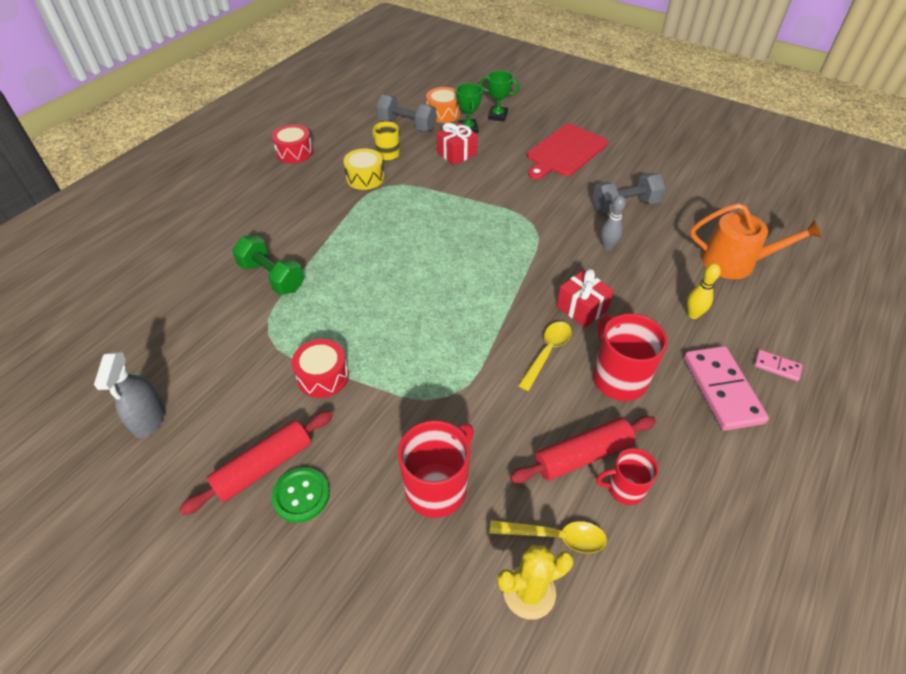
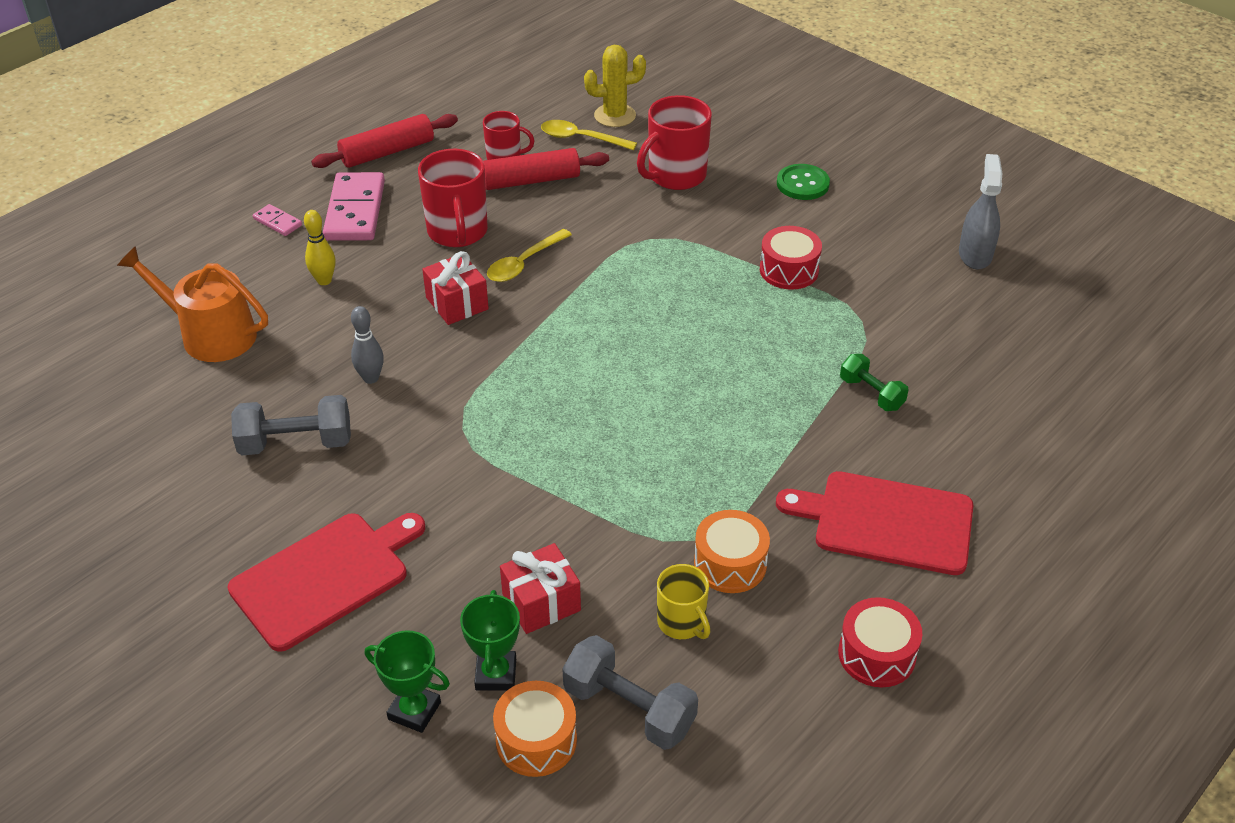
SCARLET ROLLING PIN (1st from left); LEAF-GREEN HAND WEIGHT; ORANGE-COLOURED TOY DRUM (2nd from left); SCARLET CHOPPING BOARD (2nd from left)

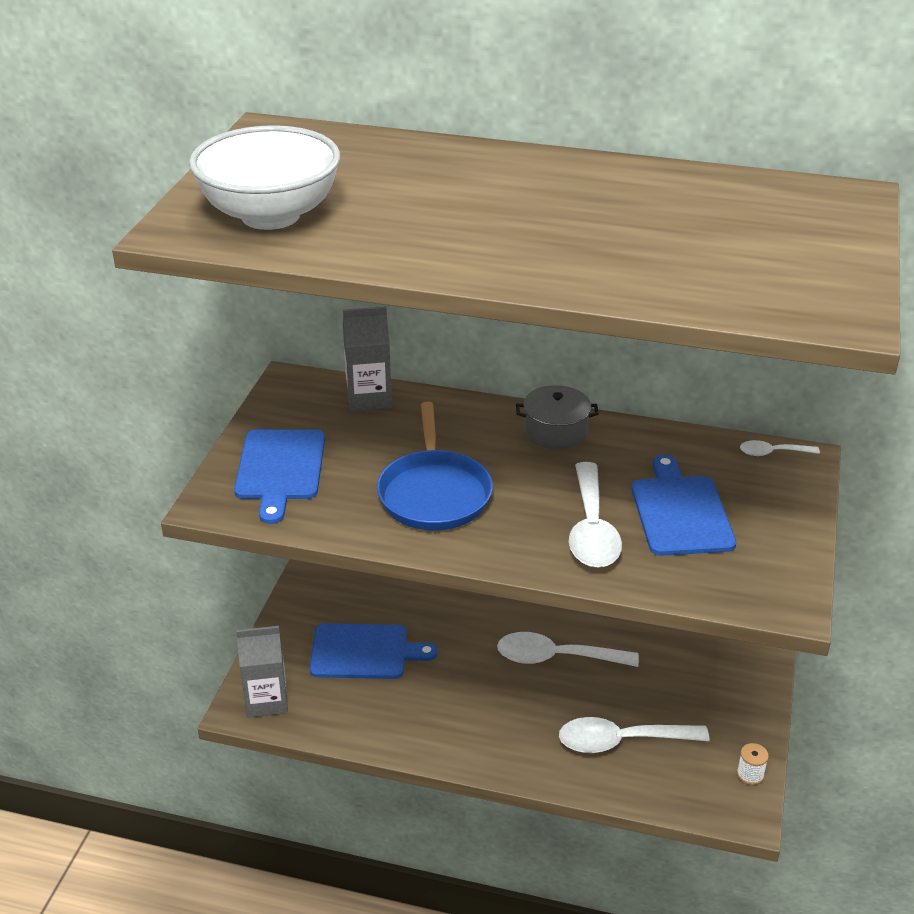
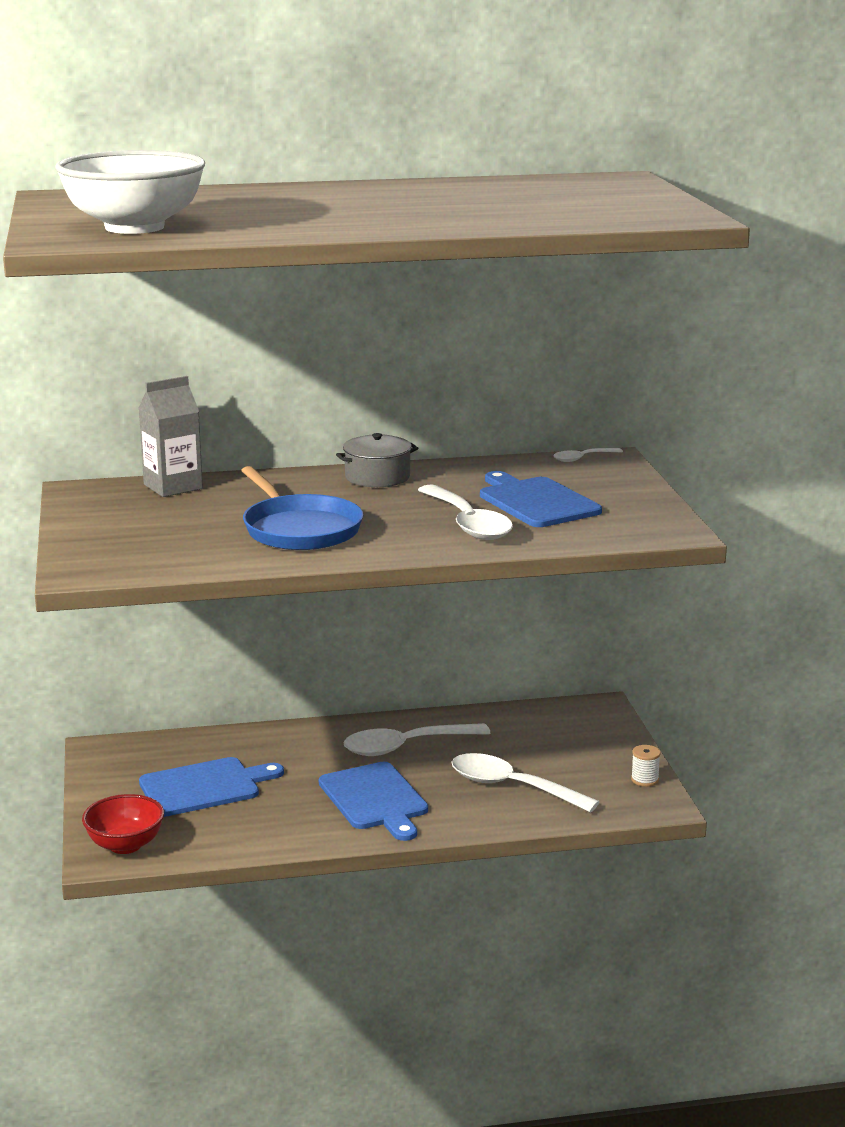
ROYAL BLUE CHOPPING BOARD (2nd from left); SCARLET SERVING BOWL; SNOW-WHITE TEASPOON (3rd from left)

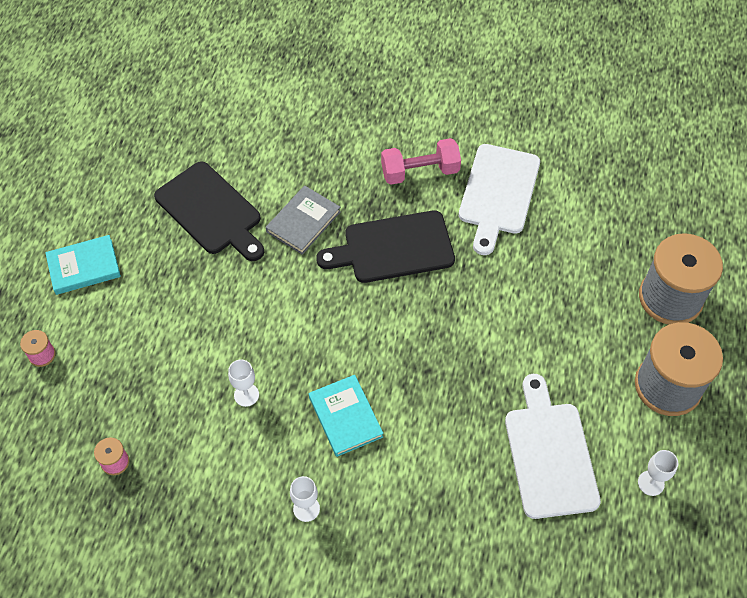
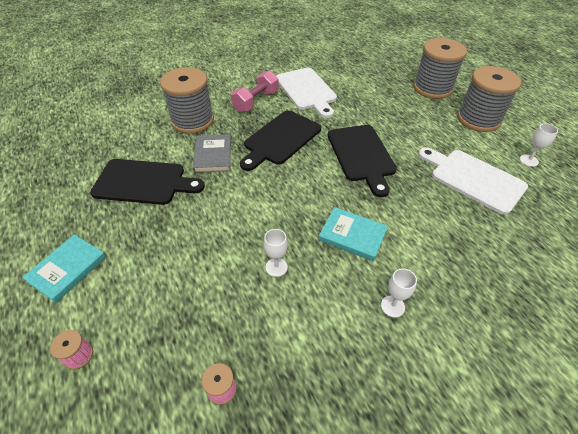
GRAY REEL OF THREAD (1st from left); EBONY CHOPPING BOARD (3rd from left)

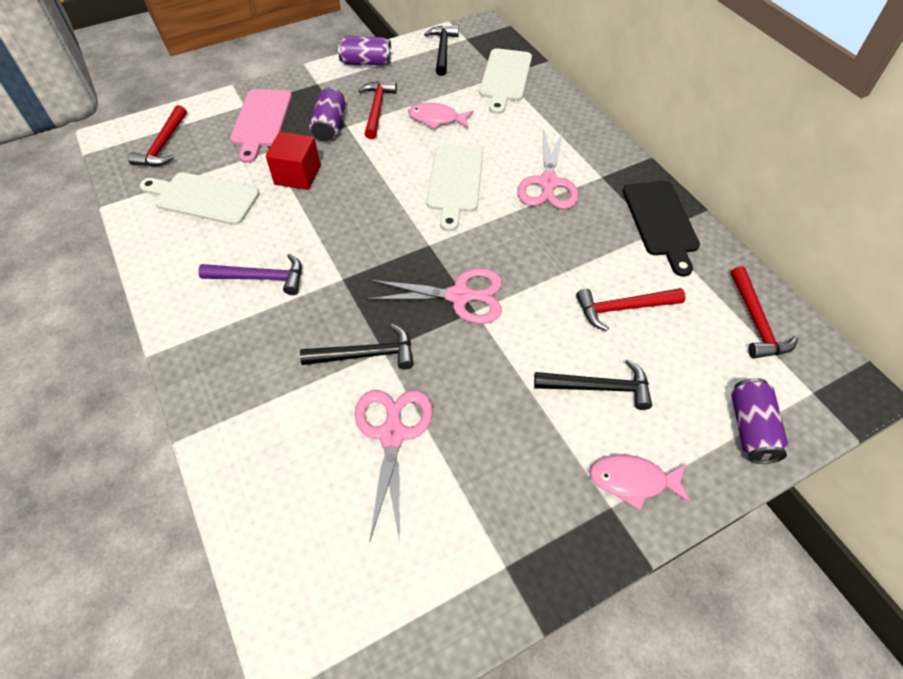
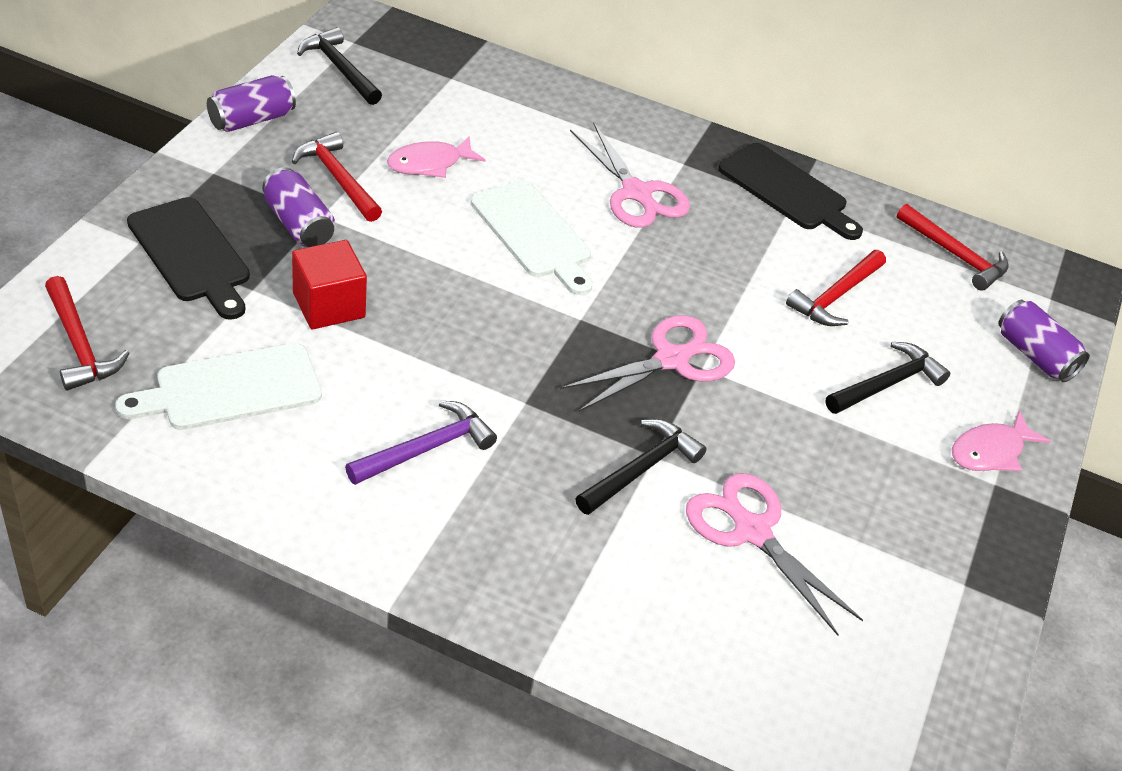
EBONY CHOPPING BOARD (1st from left); SNOW-WHITE CHOPPING BOARD (3rd from left in the first image)

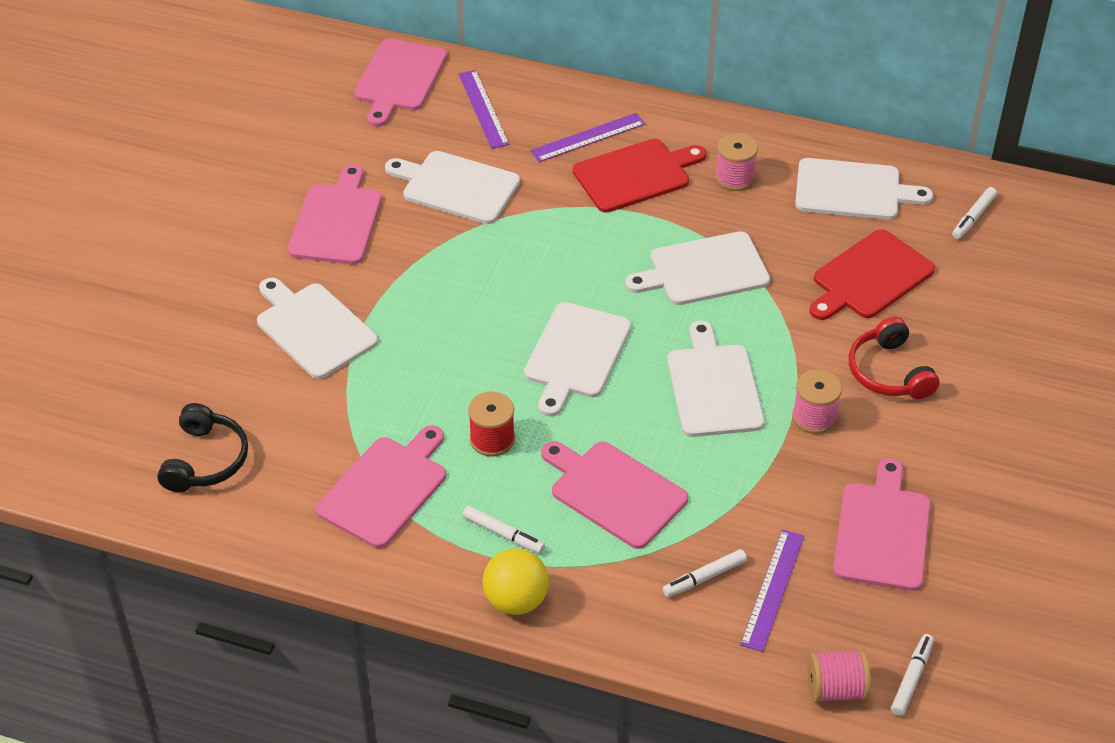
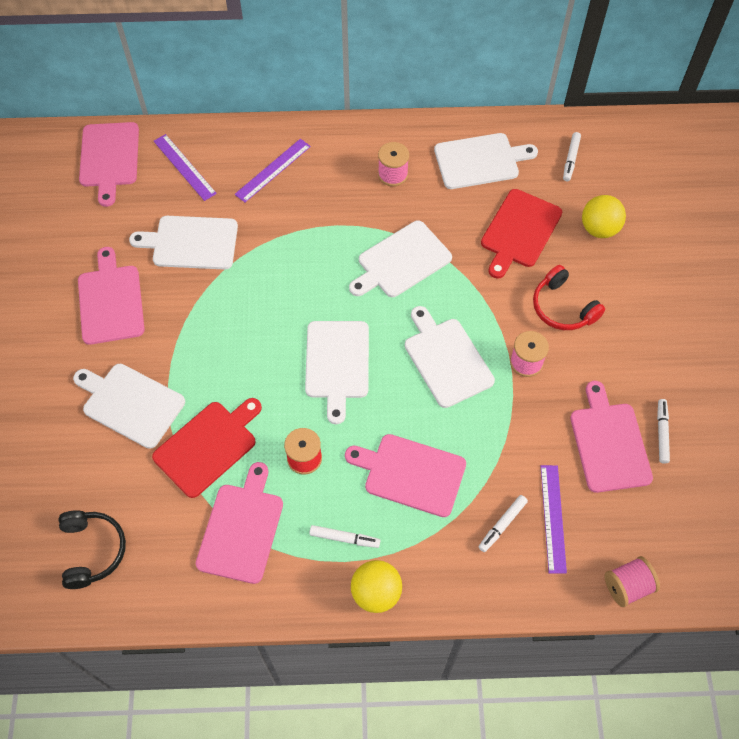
SCARLET CHOPPING BOARD (1st from left); SNOW-WHITE MARKER PEN (4th from left); YELLOW BALL (2nd from left)

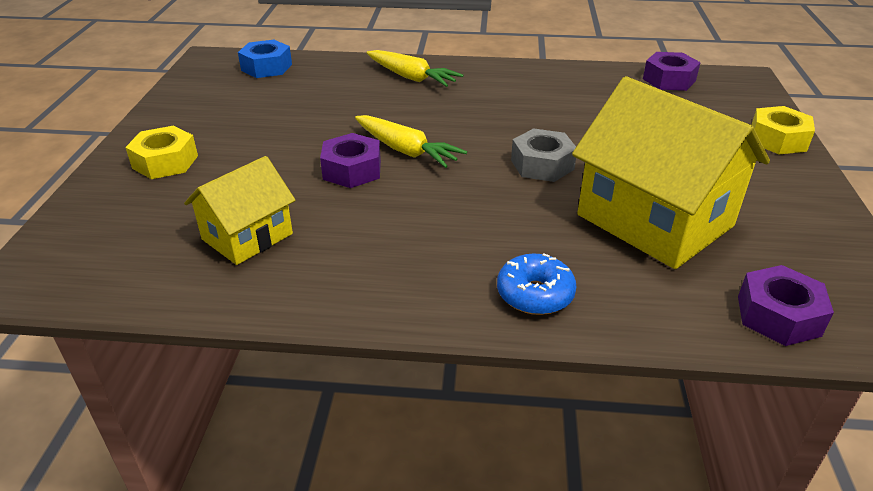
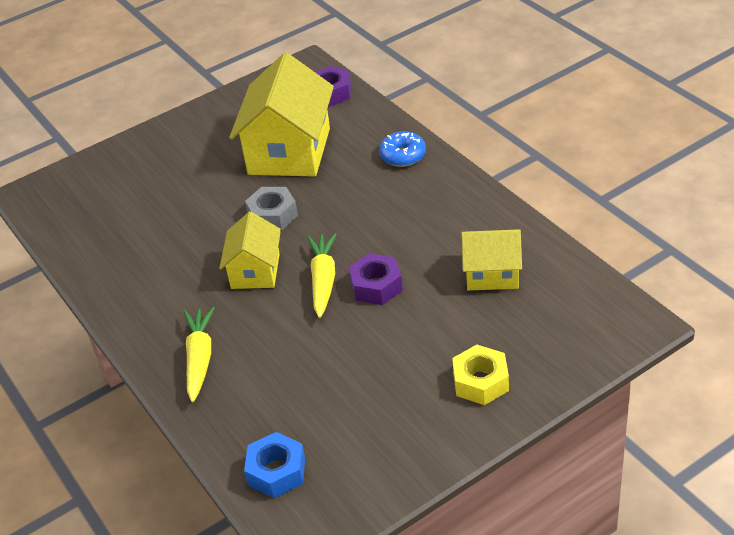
PURPLE HEXAGON NUT (2nd from left in the first image); YELLOW HEXAGON NUT (2nd from left in the first image); YELLOW HOUSE (1st from left)

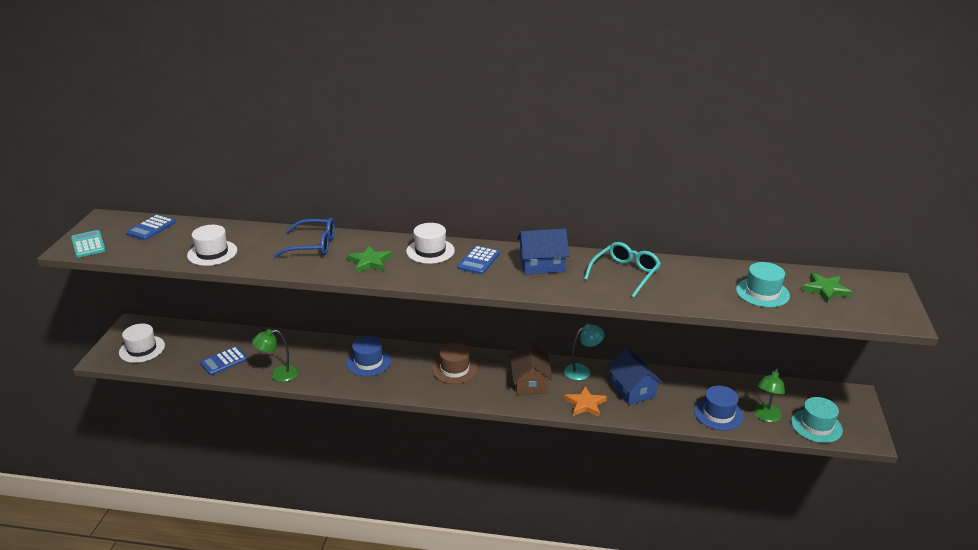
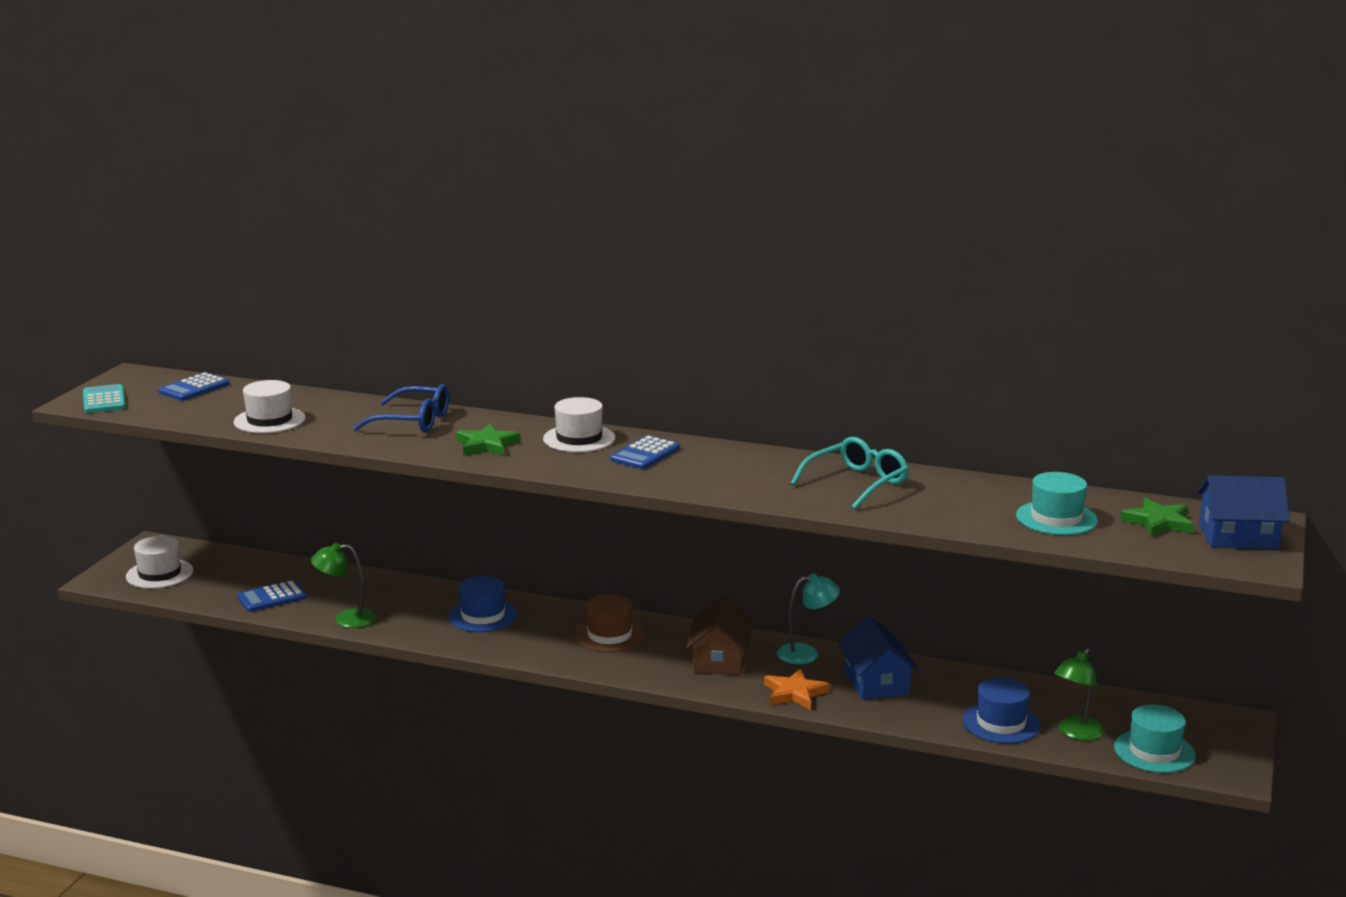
ROYAL BLUE HOUSE (2nd from left)

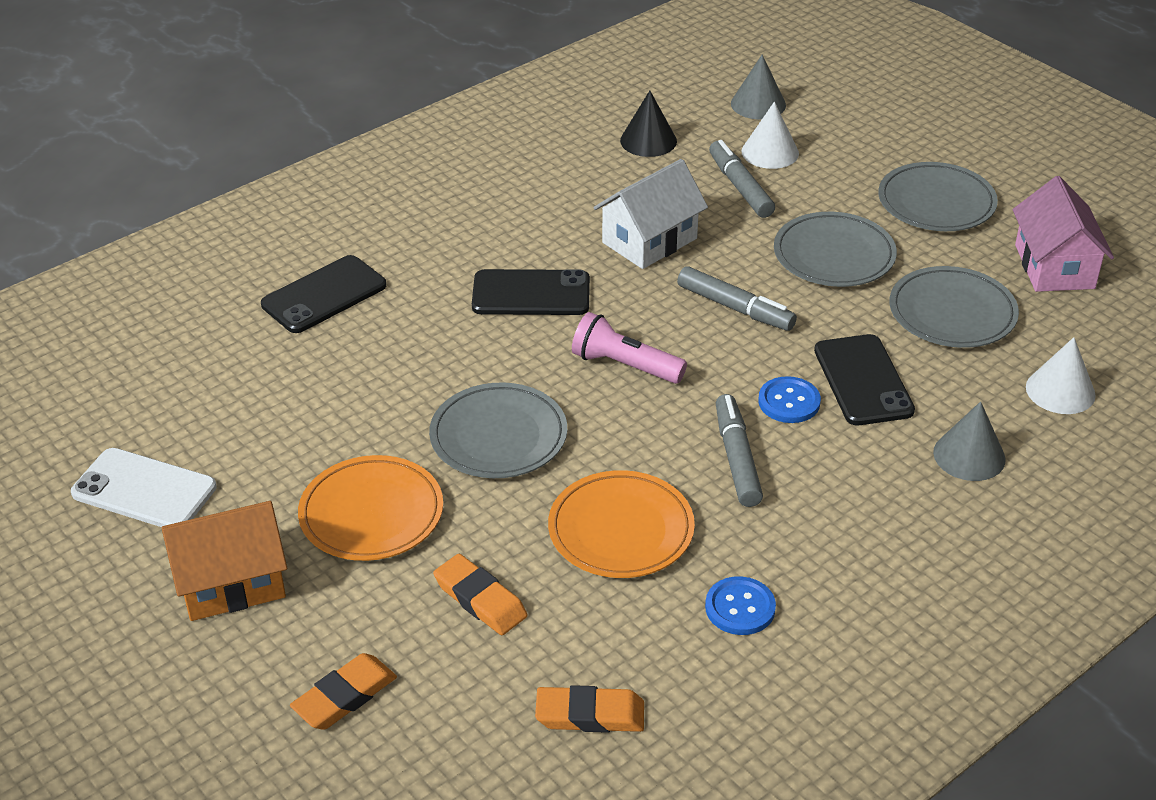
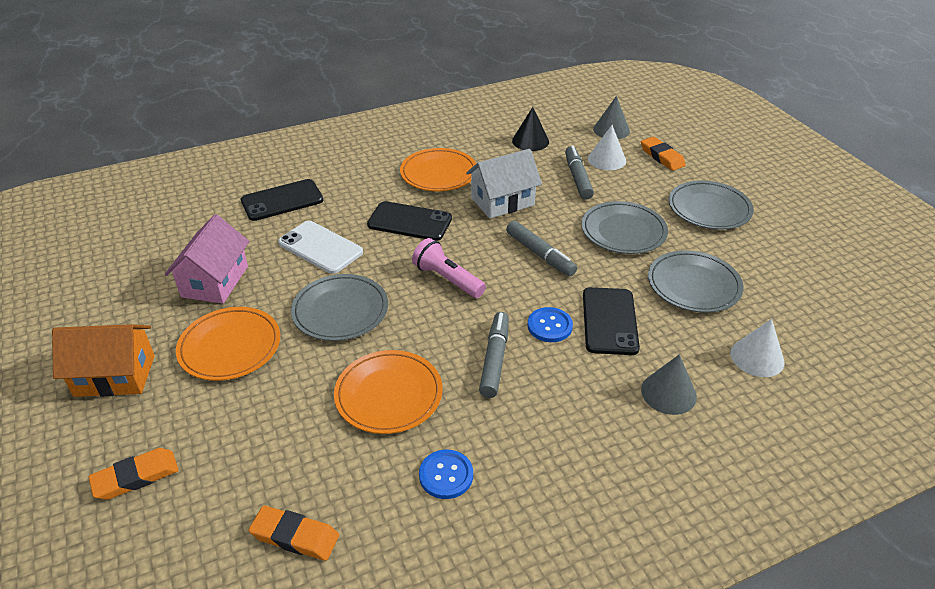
SNOW-WHITE SMARTPHONE; ORANGE-COLOURED GUM ERASER (3rd from left); ROSY HOUSE; ORANGE-COLOURED FLAT DISH (3rd from left)

